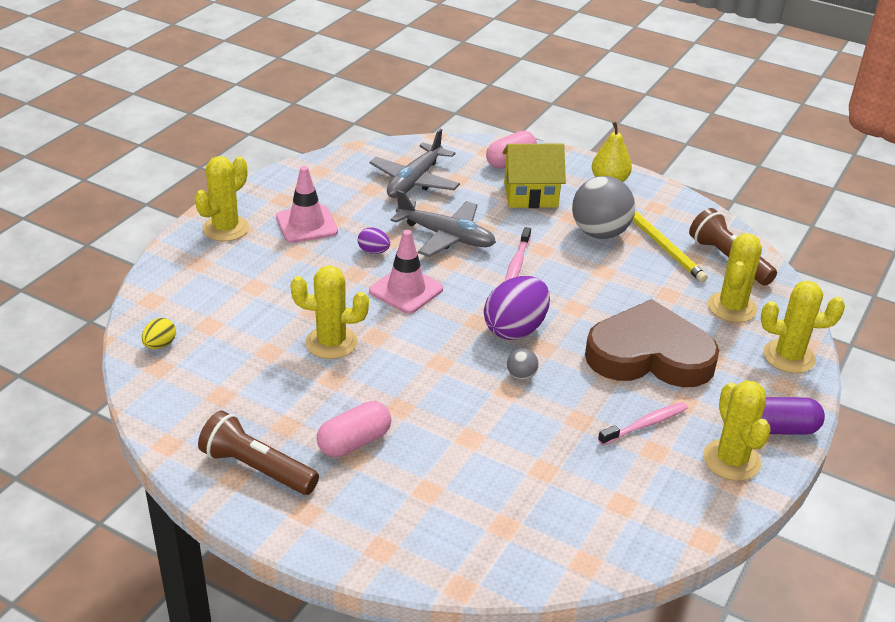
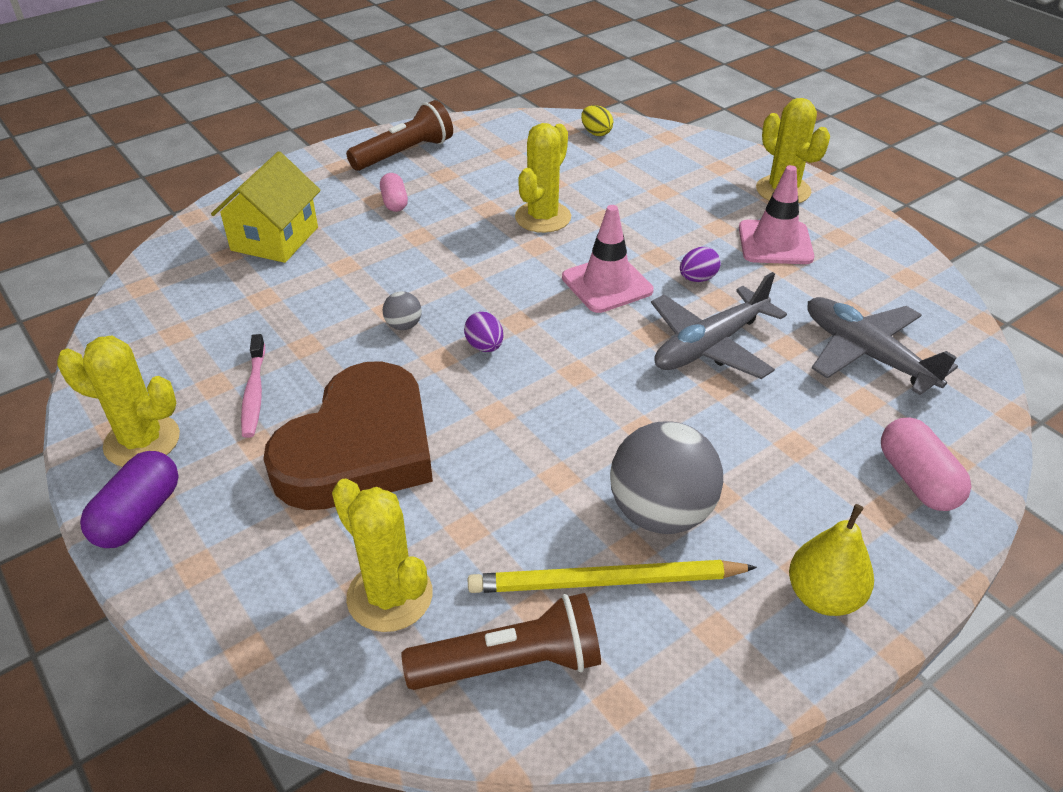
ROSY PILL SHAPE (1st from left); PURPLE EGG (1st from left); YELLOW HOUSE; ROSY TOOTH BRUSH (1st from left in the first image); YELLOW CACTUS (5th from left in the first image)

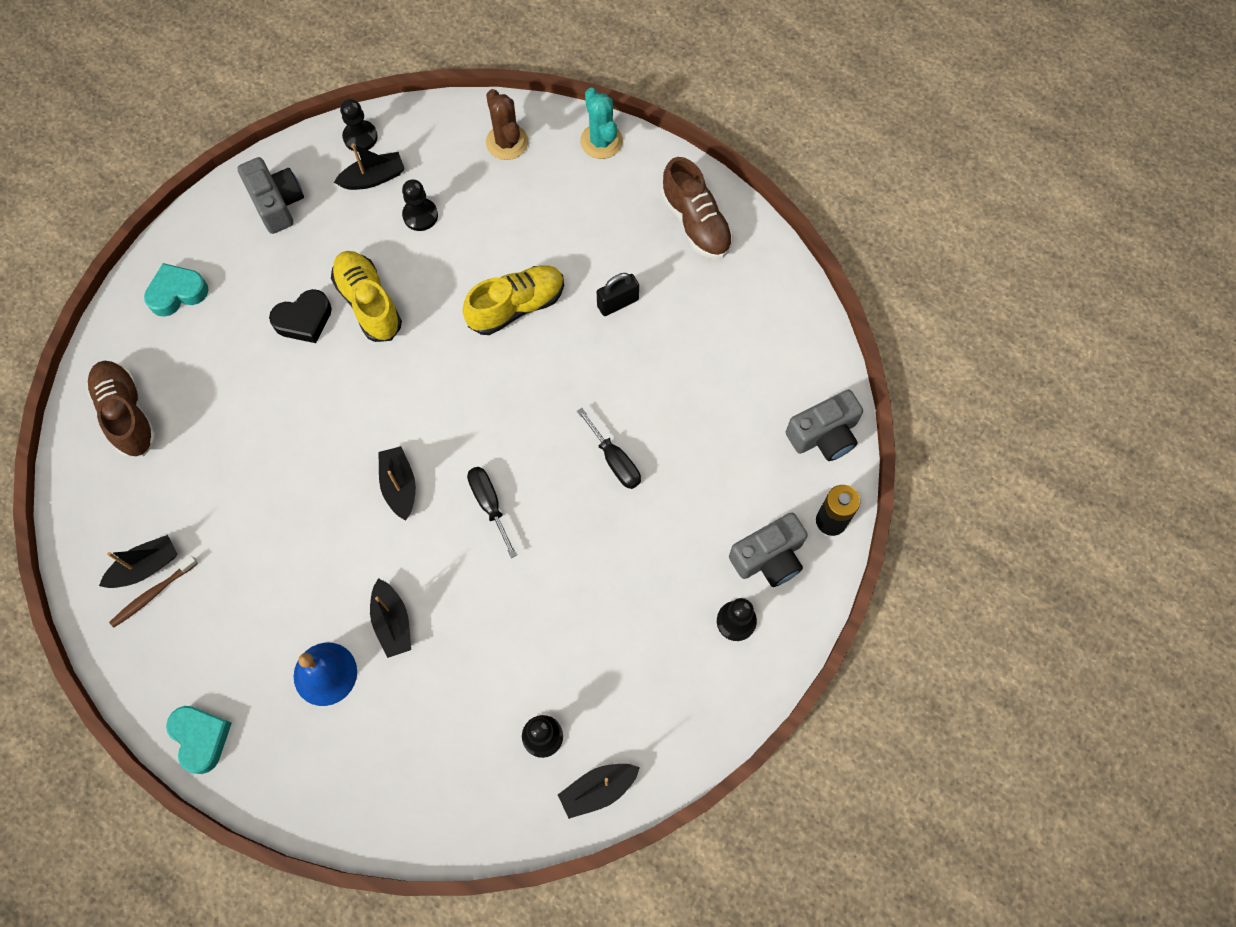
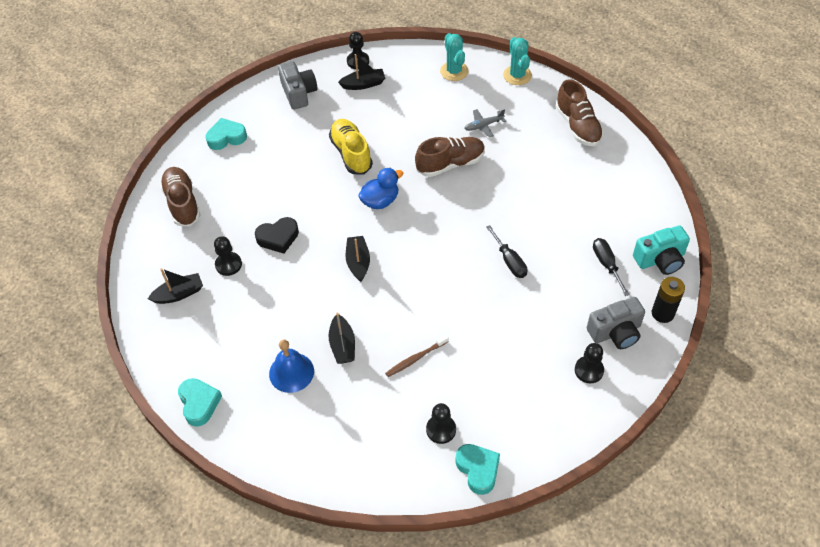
BROWN TOOTH BRUSH; EBONY HEART; EBONY GAME PAWN (1st from left); BROWN LACE-UP SHOE (2nd from left); EBONY FLAT SCREWDRIVER (2nd from left); TURQUOISE CACTUS (1st from left); TURQUOISE HEART (3rd from left); EBONY SMALL LOCK; TURQUOISE COMPACT CAMERA; ROYAL BLUE DUCK; GRAY PLANE

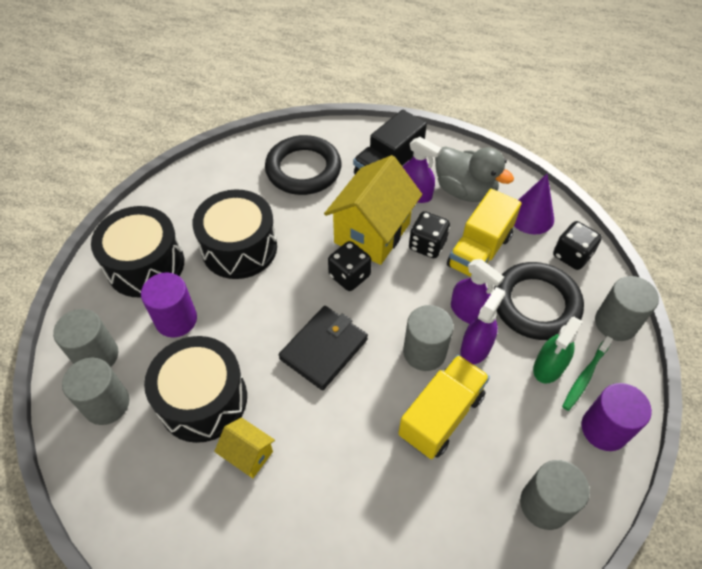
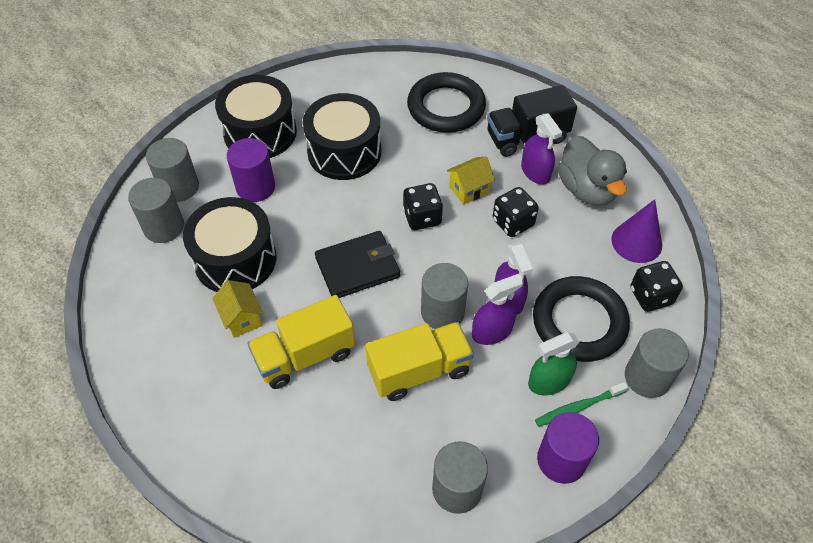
YELLOW HOUSE (2nd from left); YELLOW TOY TRUCK (1st from left)

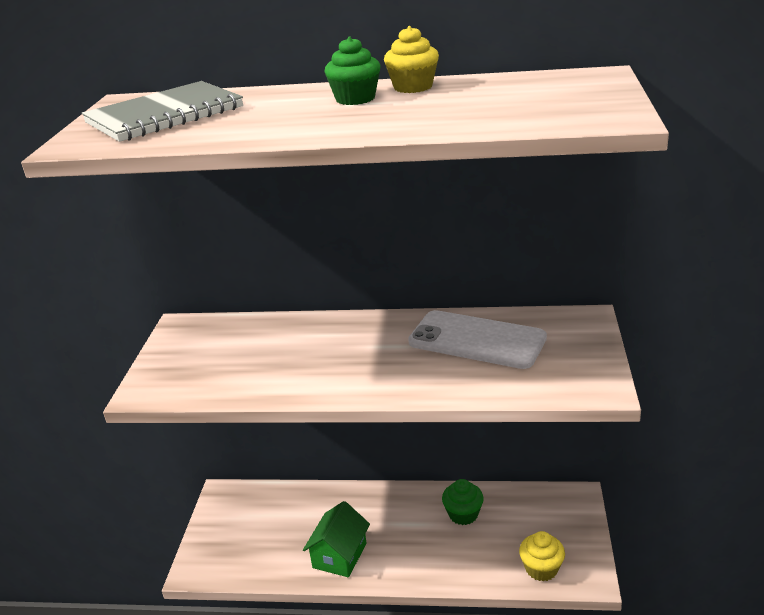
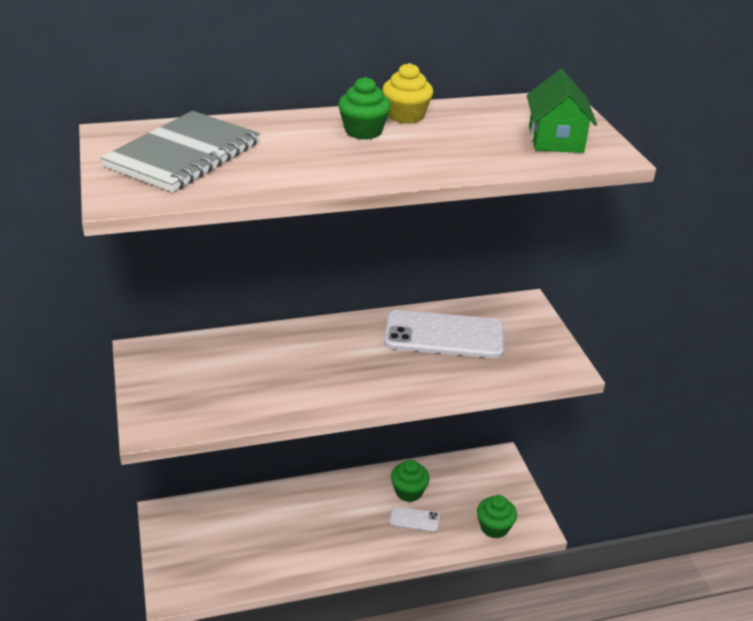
LEAF-GREEN HOUSE; LEAF-GREEN FAIRY CAKE (3rd from left); SNOW-WHITE SMARTPHONE (1st from left)

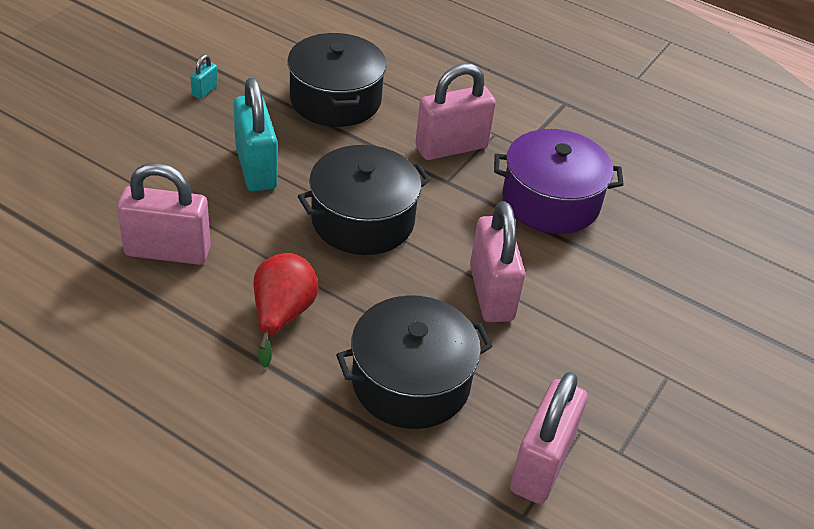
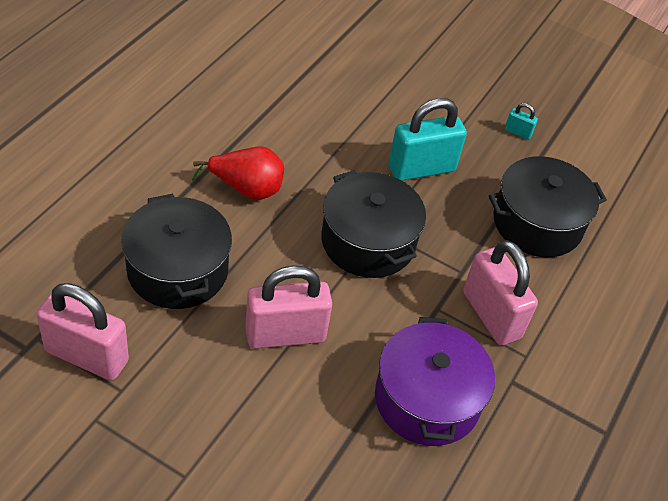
ROSY SMALL LOCK (1st from left in the first image)

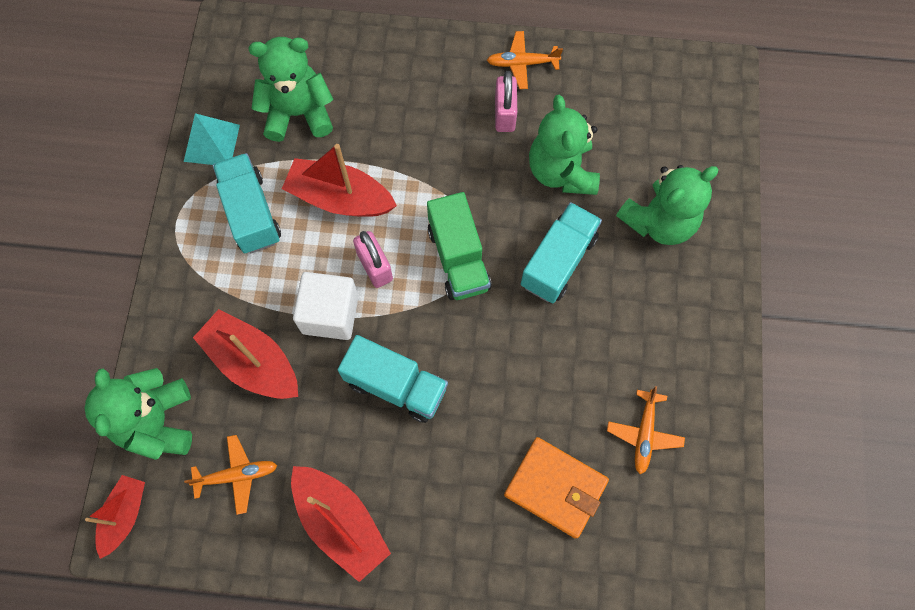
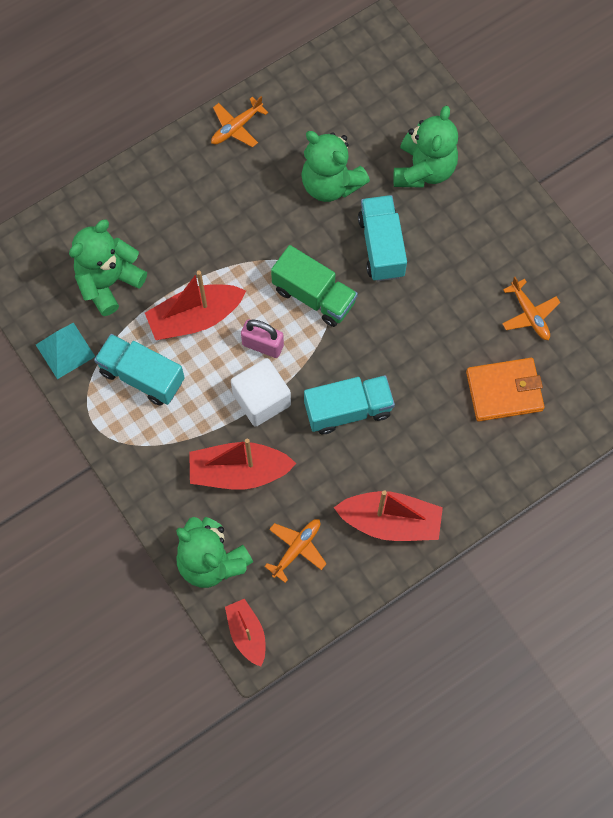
ROSY SMALL LOCK (2nd from left in the first image)

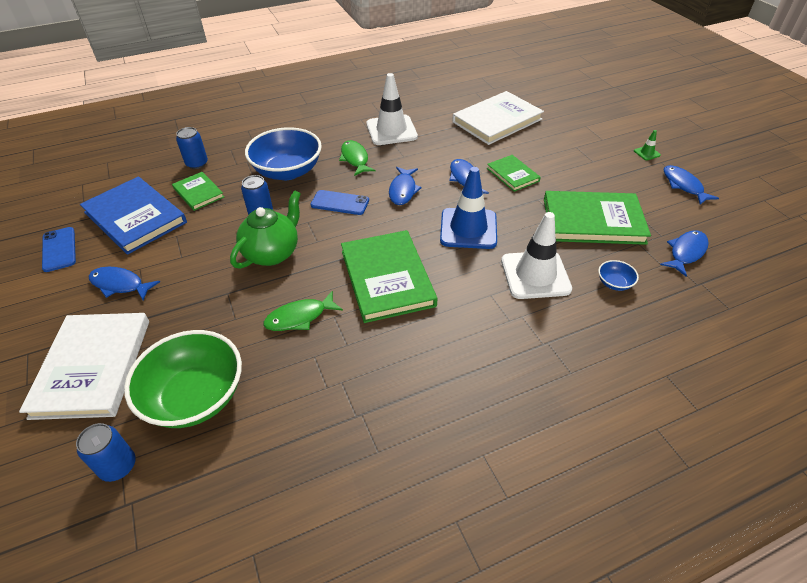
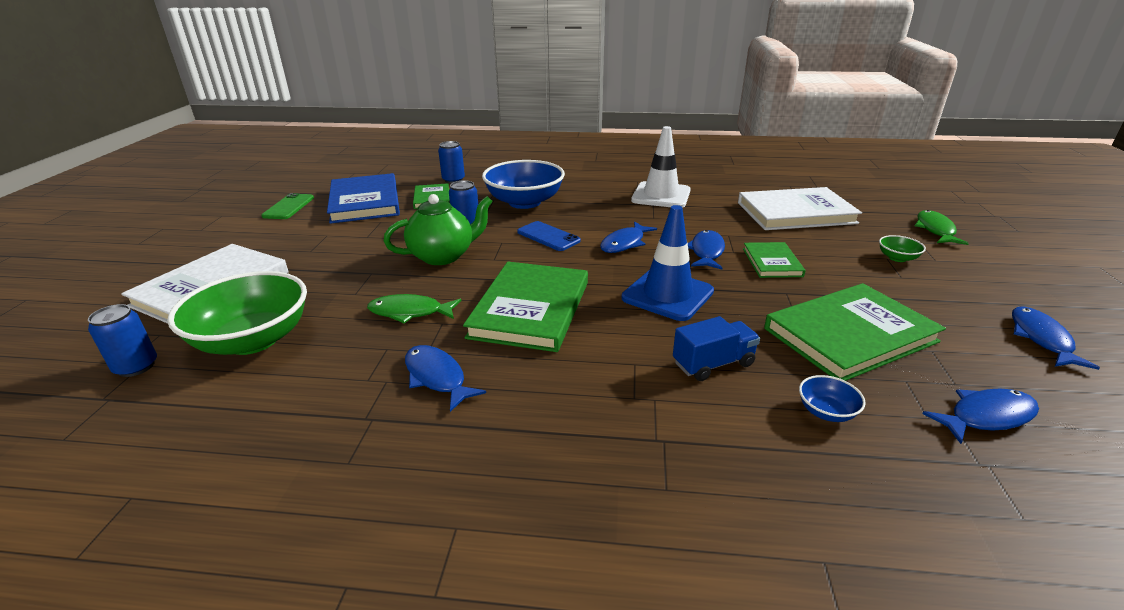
LEAF-GREEN SMARTPHONE; ROYAL BLUE TOY FISH (1st from left); LEAF-GREEN TOY FISH (2nd from left); ROYAL BLUE TOY TRUCK; LEAF-GREEN BOOK (4th from left); LEAF-GREEN TRAFFIC CONE; LEAF-GREEN SERVING BOWL (2nd from left)

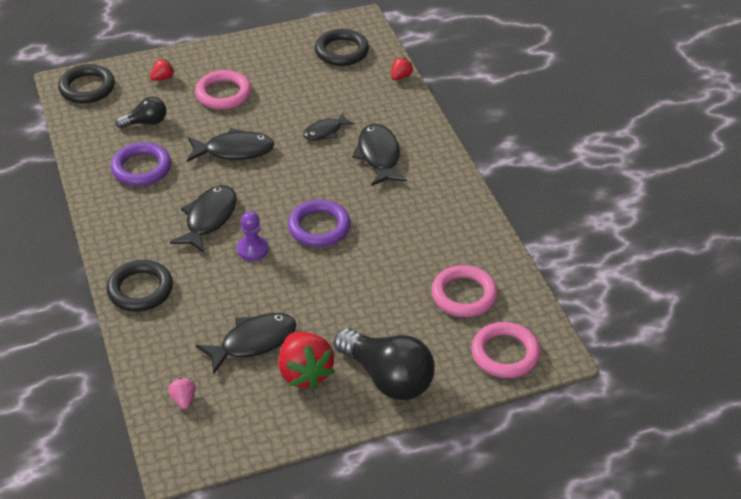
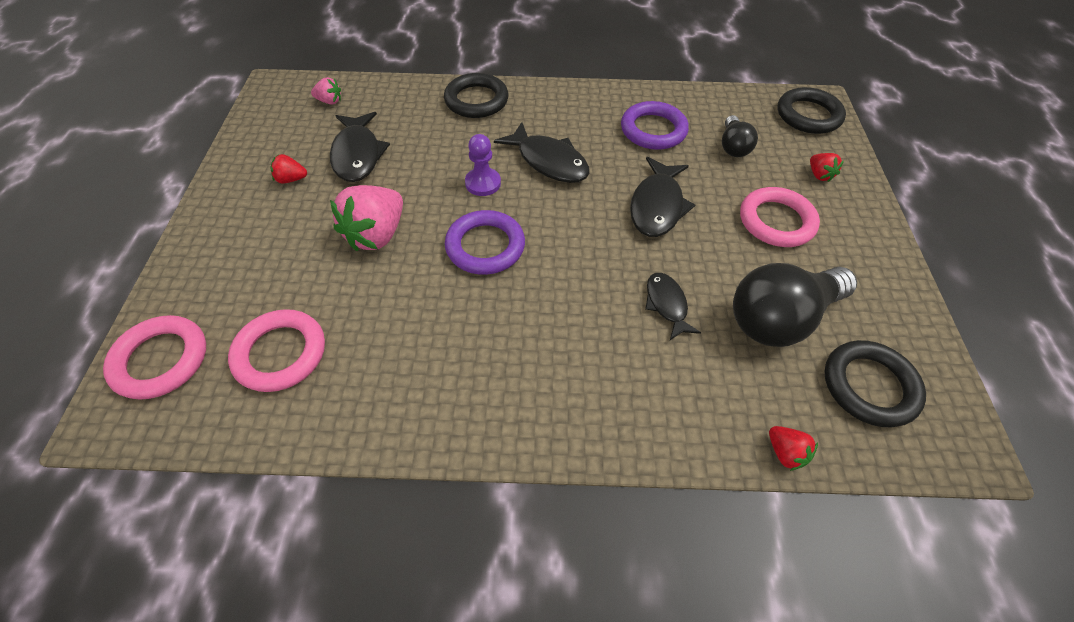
SCARLET BERRY (1st from left); EBONY BULB (2nd from left); EBONY TOY FISH (5th from left in the first image); ROSY BERRY (2nd from left)

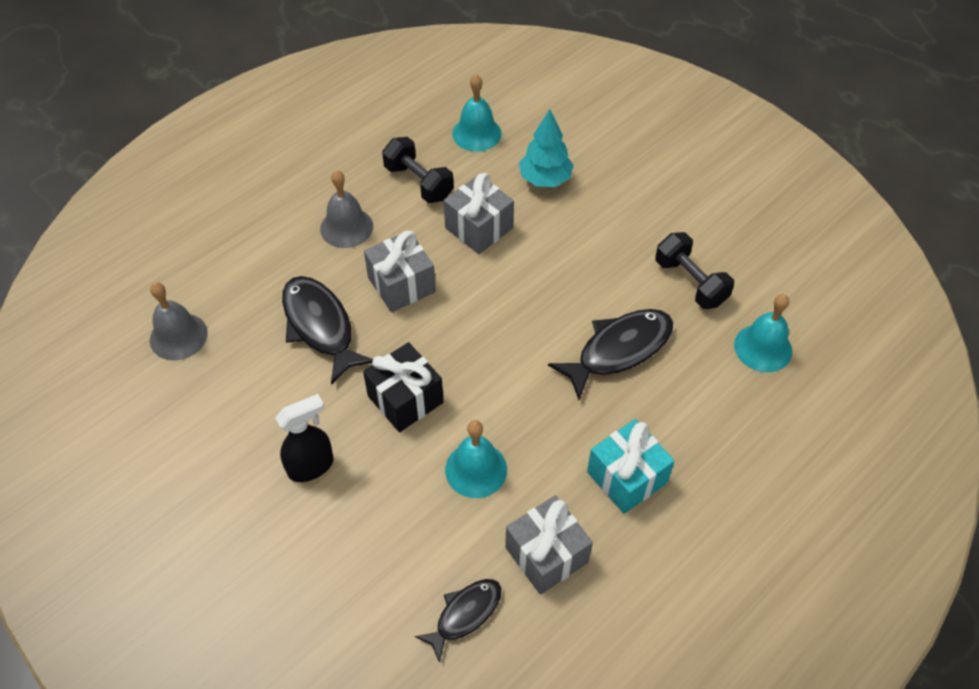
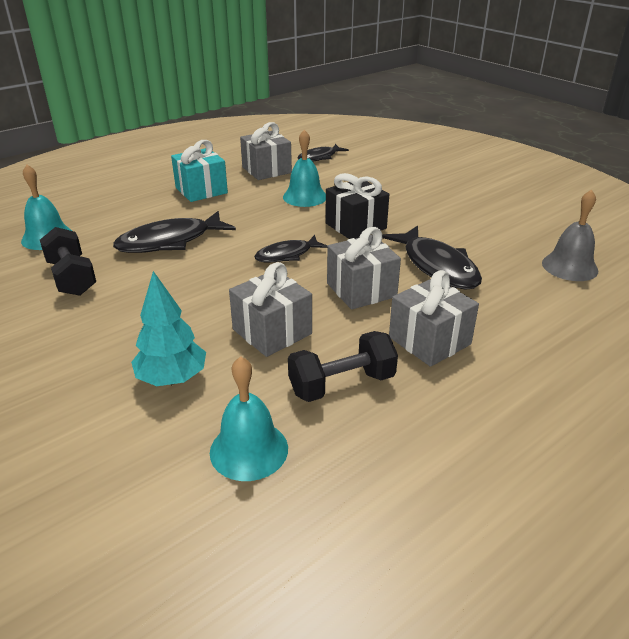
EBONY SPRAY CLEANER; GRAY GIFT (4th from left); EBONY HAND WEIGHT (2nd from left); EBONY TOY FISH (2nd from left)

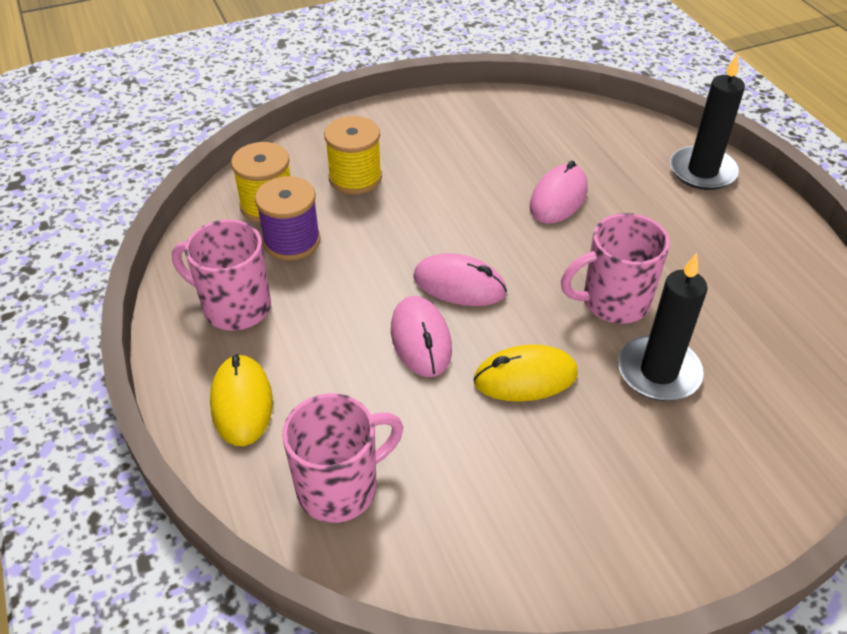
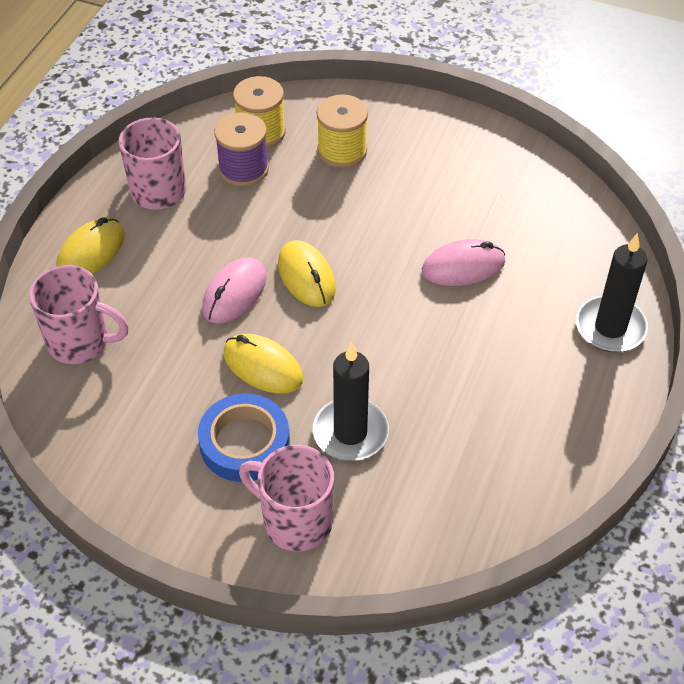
YELLOW COMPUTER MOUSE (3rd from left); ROSY MUG (3rd from left); ROYAL BLUE TAPE

